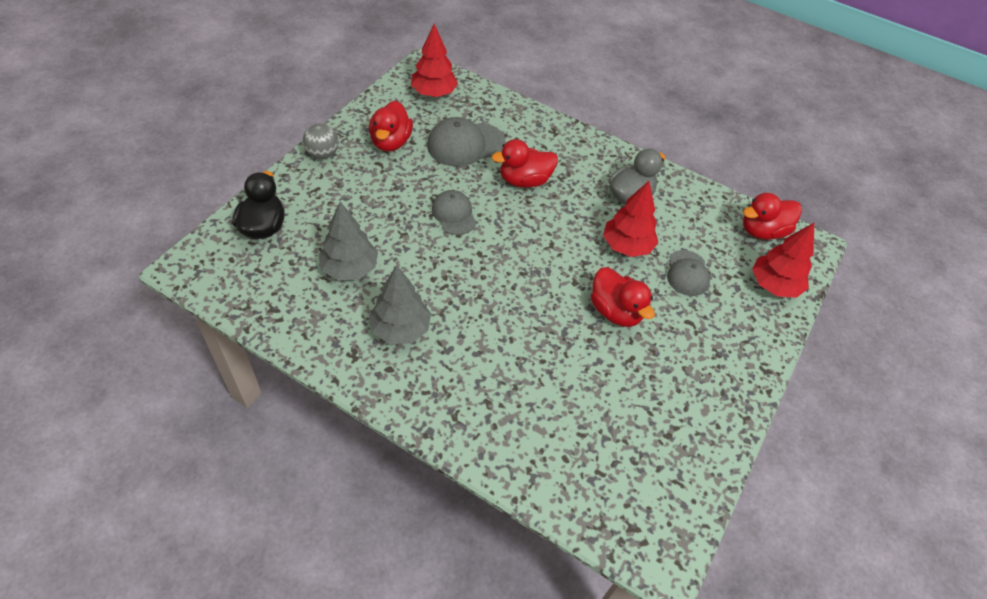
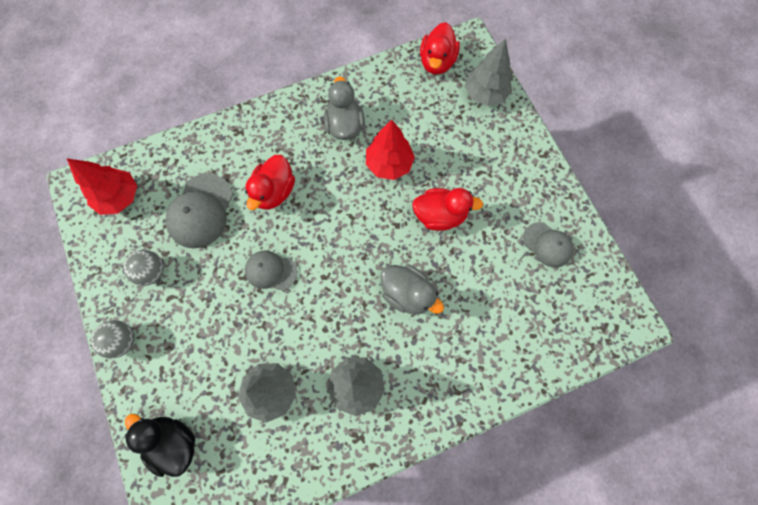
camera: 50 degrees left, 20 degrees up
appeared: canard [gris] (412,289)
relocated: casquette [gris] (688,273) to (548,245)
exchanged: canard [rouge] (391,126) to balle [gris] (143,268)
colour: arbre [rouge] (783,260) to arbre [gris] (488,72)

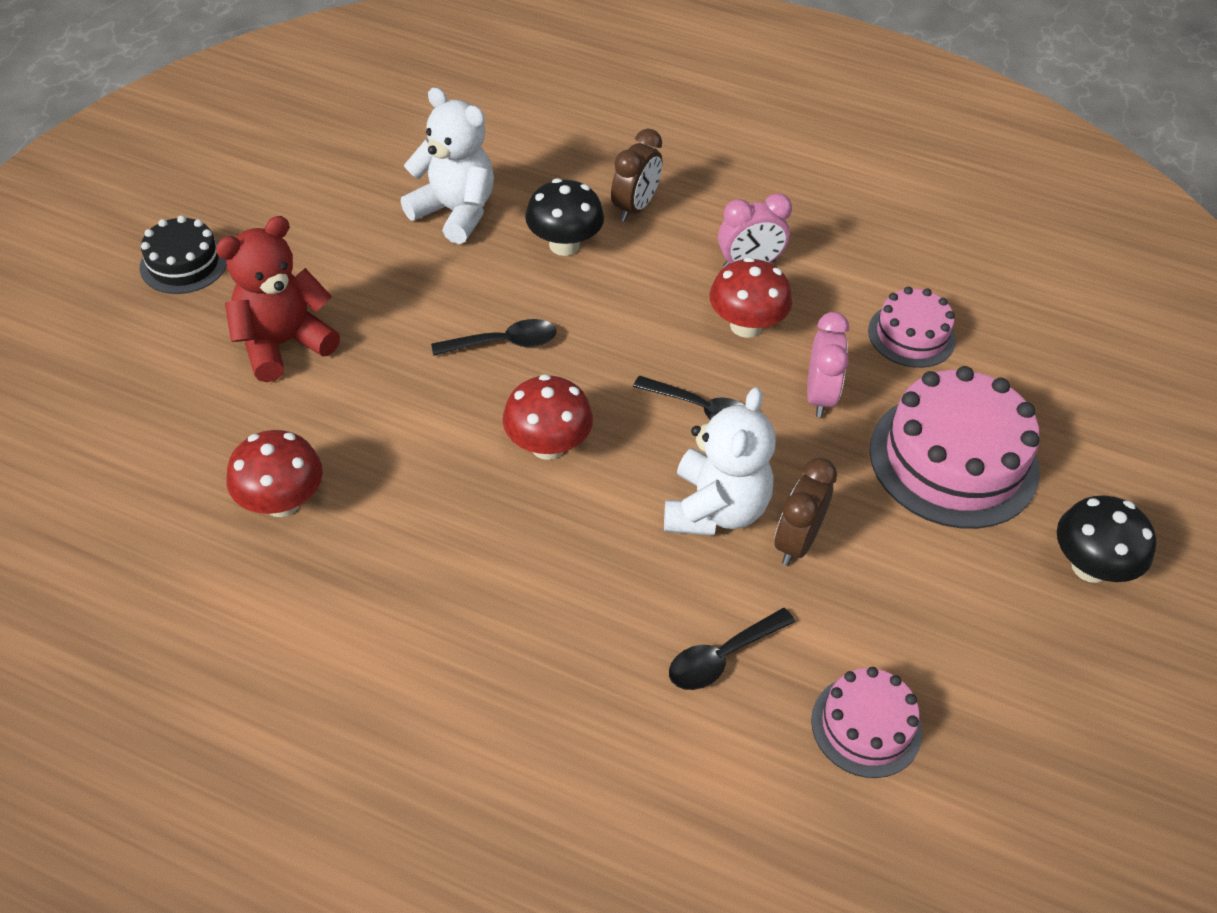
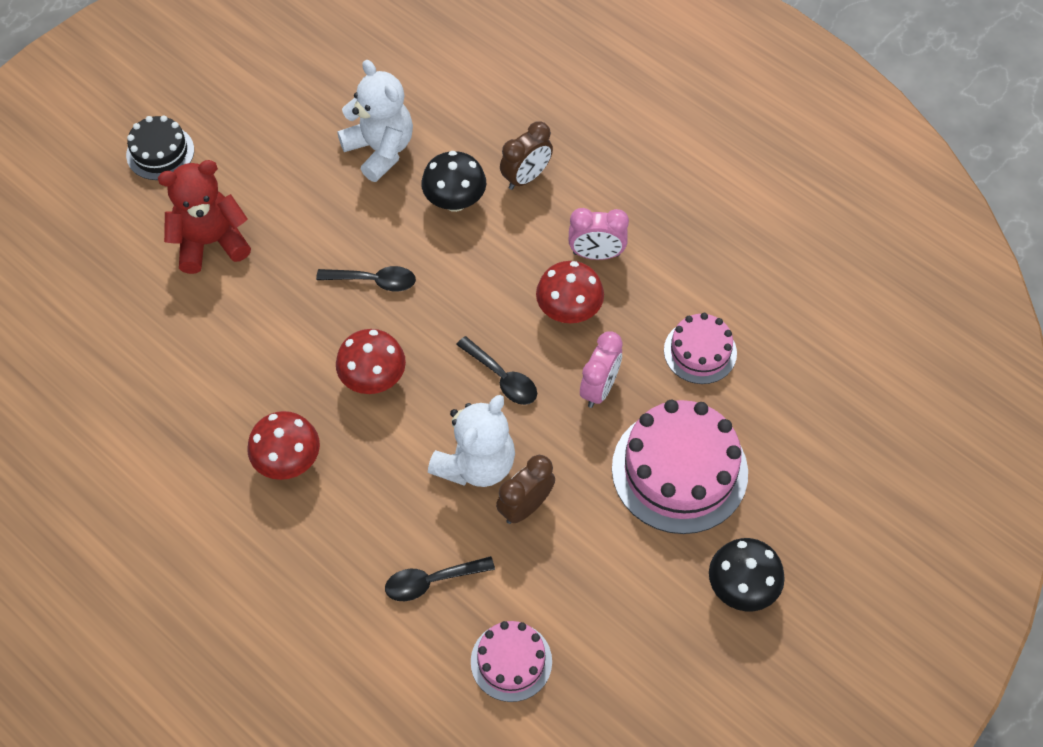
camera: 20 degrees right, 10 degrees up
relocated: champignon [rouge] (275,473) to (284,445)

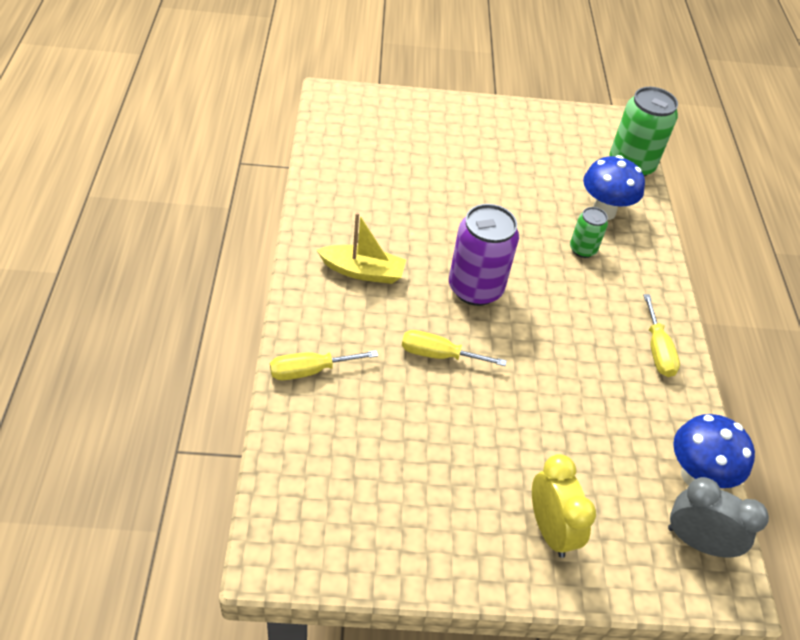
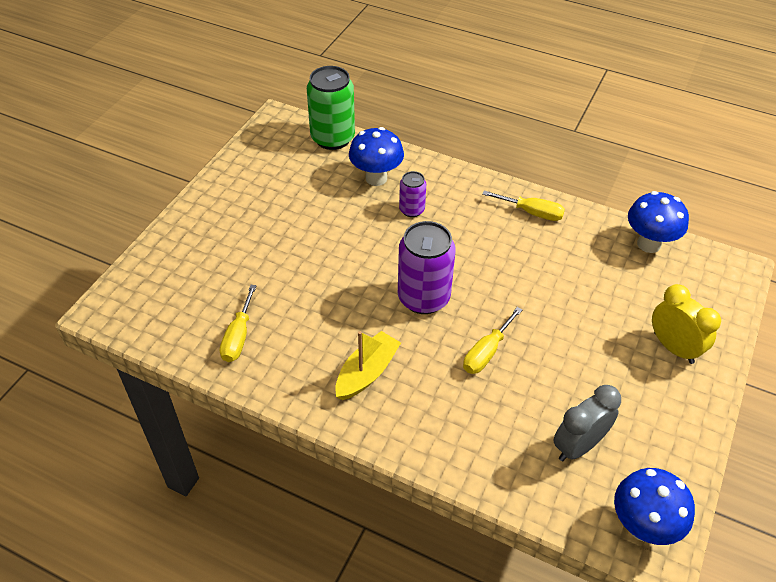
camera: 60 degrees left, 0 degrees up
appeared: champignon [bleu] (654,506)
relocated: tournevis [jaune] (324,365) to (238,323); réveil [gris] (718,517) to (587,423)
colour: canette [vert] (589,232) to canette [violet] (412,194)
spun: réveil [jaune] (564,506) = (686,324) 45 degrees clockwise

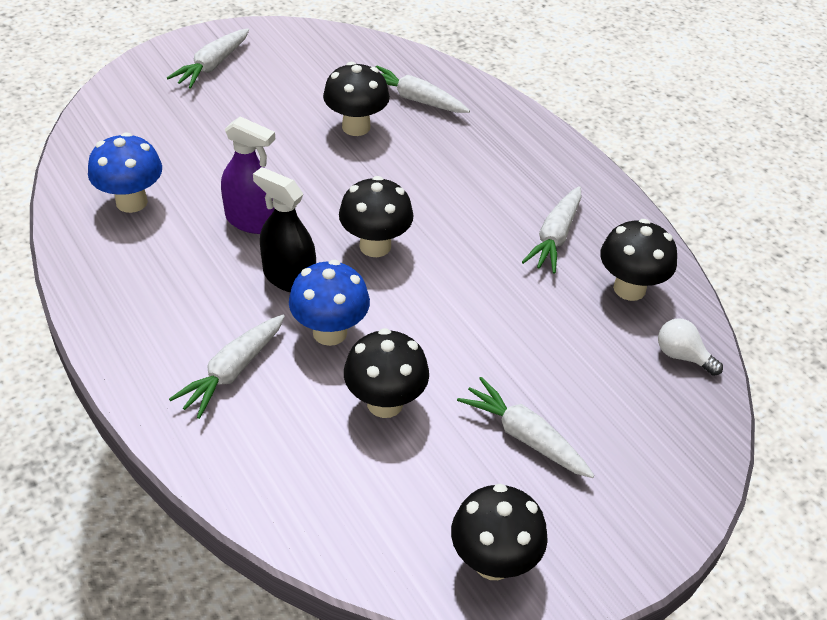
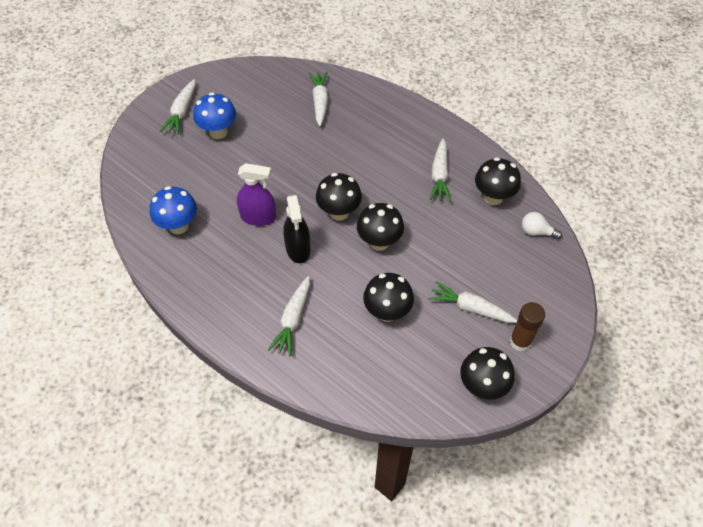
camera: 15 degrees left, 10 degrees up
appeared: bâton de colle [marron] (527,327)
relocated: champignon [bleu] (329,303) to (214,115); champignon [noir] (356,99) to (380,227)
spun: vaporisateur [noir] (284,229) = (296,229) 120 degrees counterclockwise; carotte [blanc] (423,89) = (318,99) 75 degrees clockwise

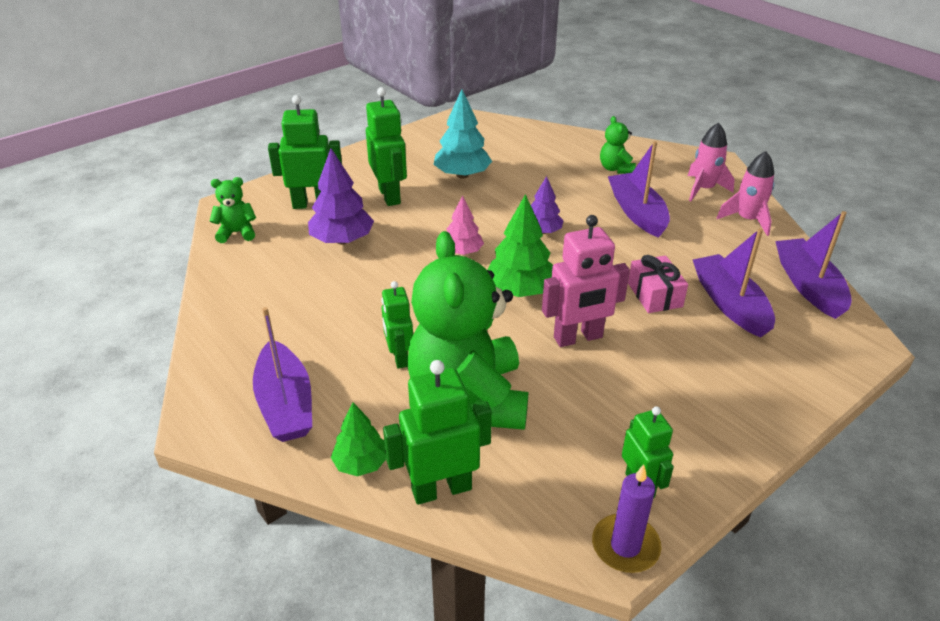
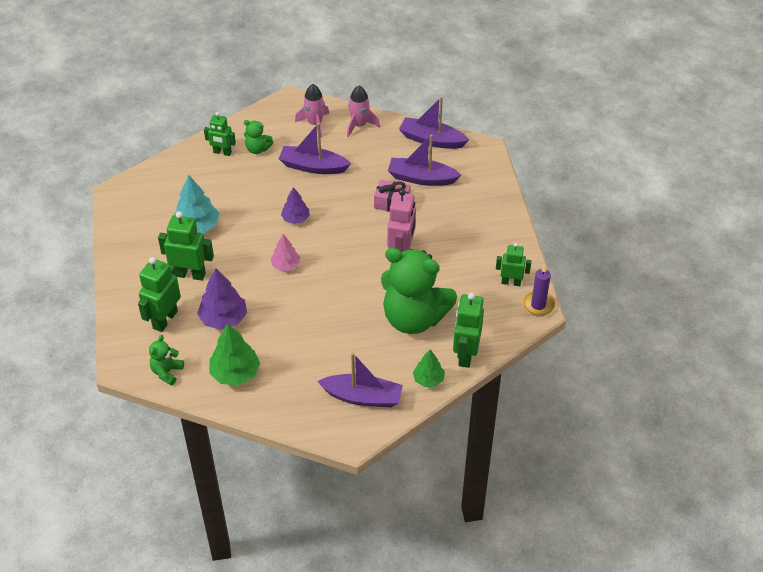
camera: 60 degrees left, 10 degrees up
relocated: robot [vert] (397,325) to (220,134); arbre [vert] (520,245) to (234,354)

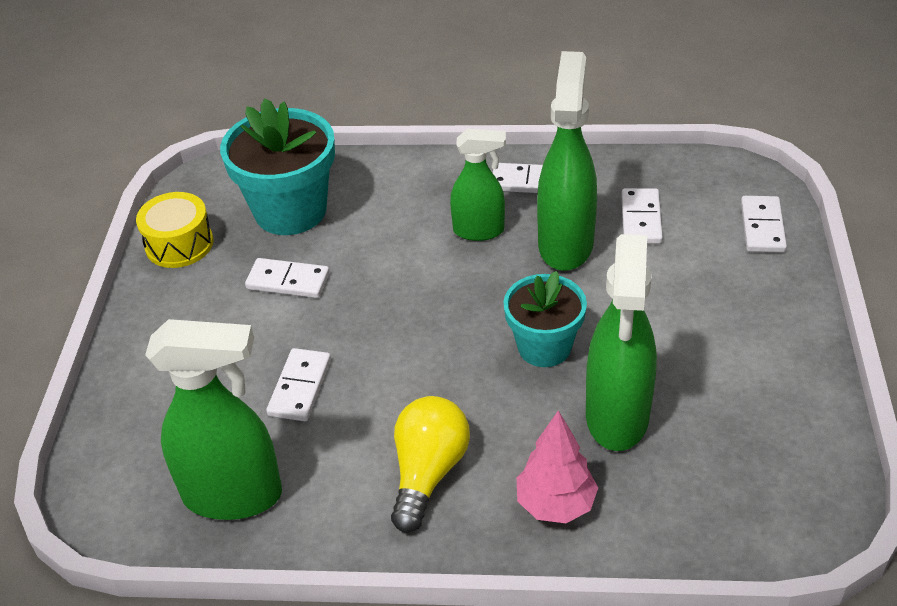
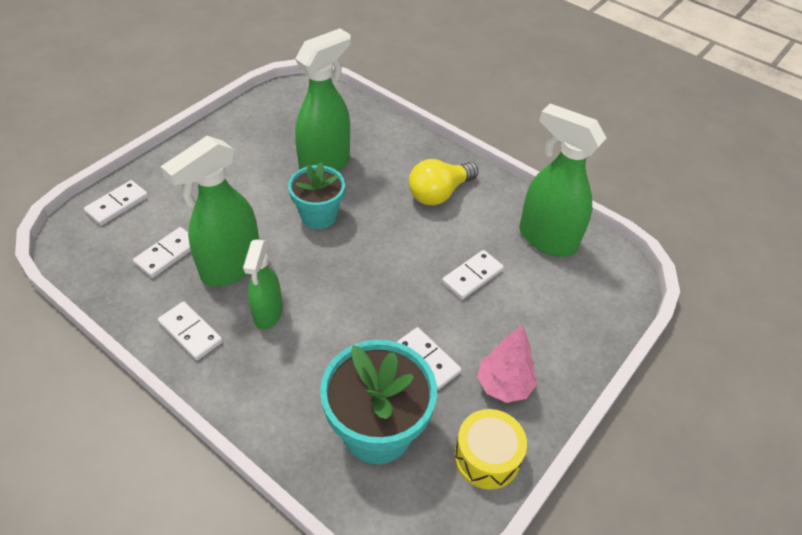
camera: 150 degrees left, 5 degrees up
relocated: arbre [rose] (557,466) to (507,364)
spun: vaporisateur [vert] (478,185) = (263,284) 120 degrees counterclockwise

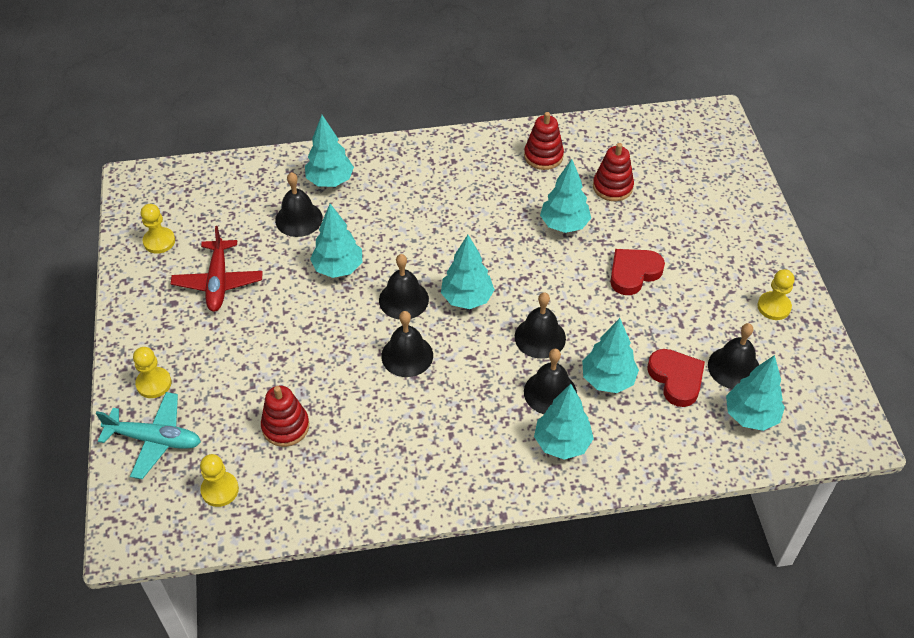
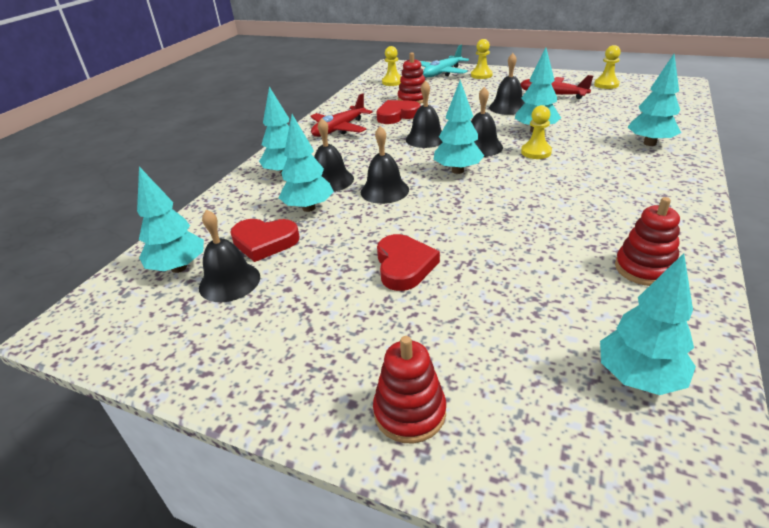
camera: 125 degrees right, 15 degrees down
appeared: avion [rouge] (341,115); cœur [rouge] (398,112)
relocated: cloche [noir] (299,204) to (507,84); arbre [turquoise] (565,196) to (648,324); jouet à empiler [rouge] (613,172) to (409,389); pion [jaune] (776,294) to (536,132)

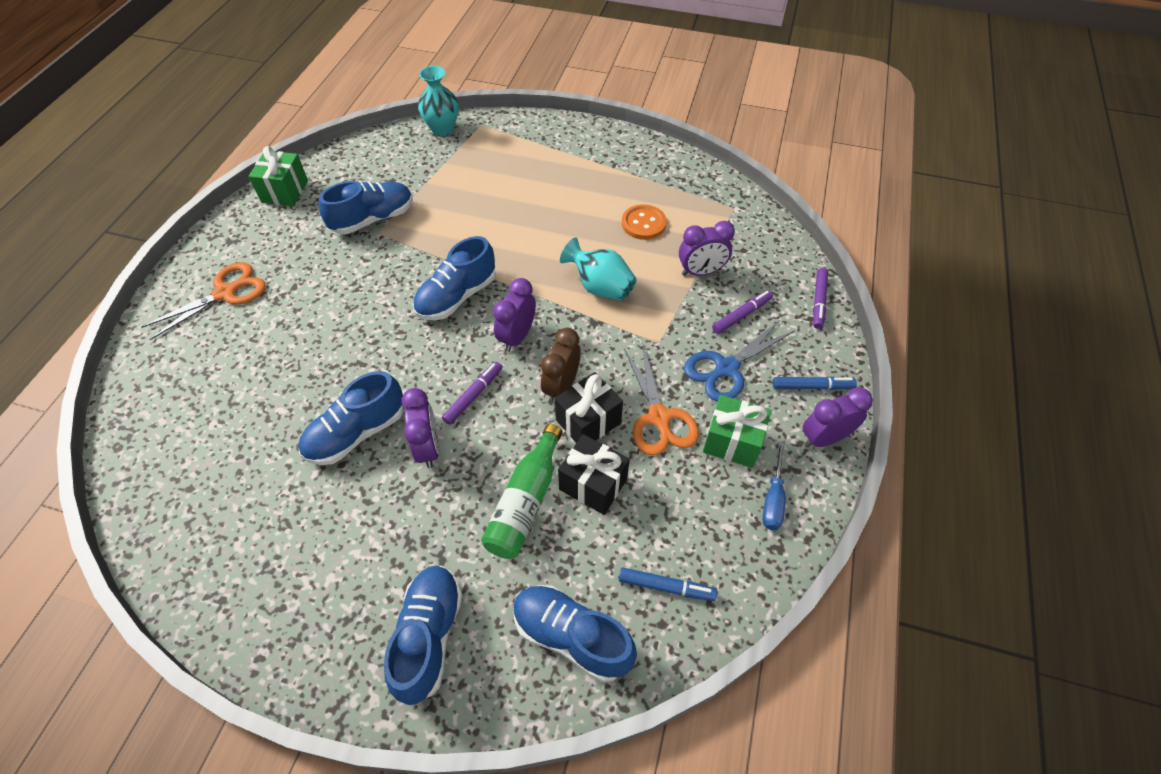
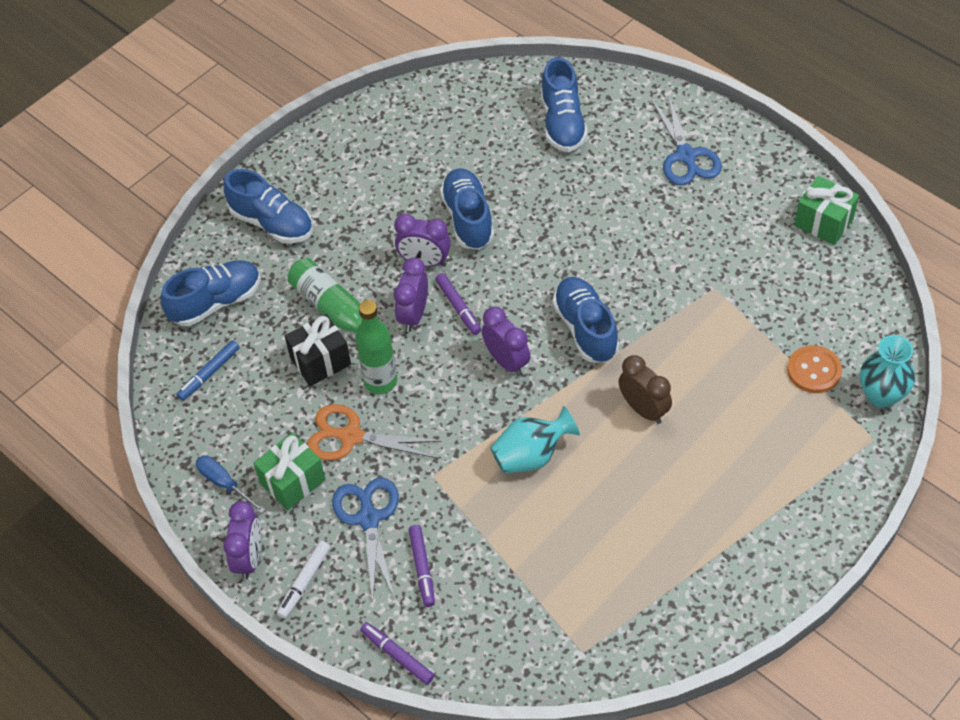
camera: 120 degrees right, 0 degrees up
relocated: chaussure [bleu] (366,207) to (564,104); réveil [marron] (561,366) to (645,389); bouton [orange] (644,222) to (814,369); réveil [violet] (707,248) to (411,295)
exchanged: cadeau [noir] (589,407) to bouteille [vert] (376,347)
colour: ciseaux [orange] (203,301) to ciseaux [bleu] (686,140); feutre [bleu] (815,383) to feutre [blanc] (303,579)

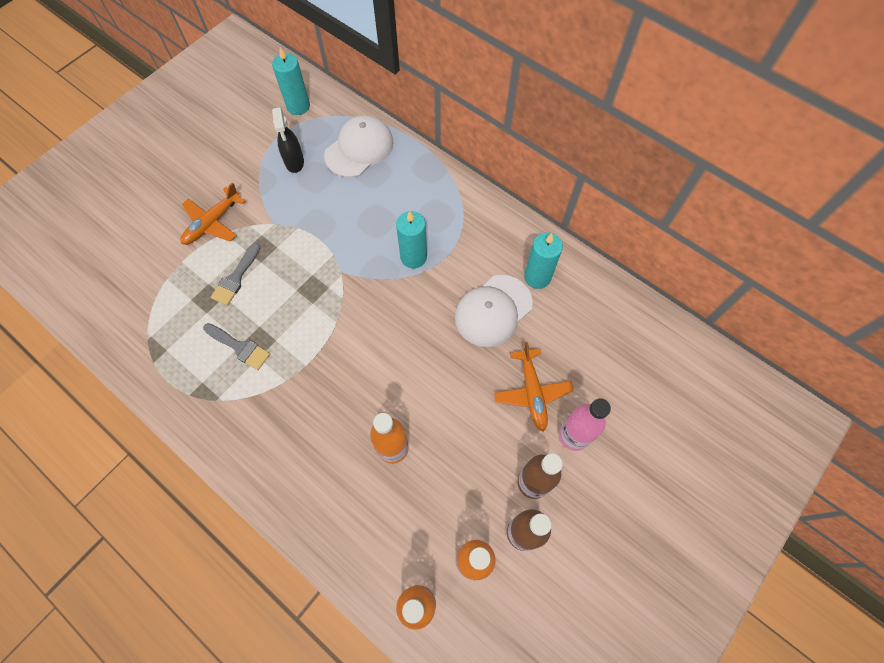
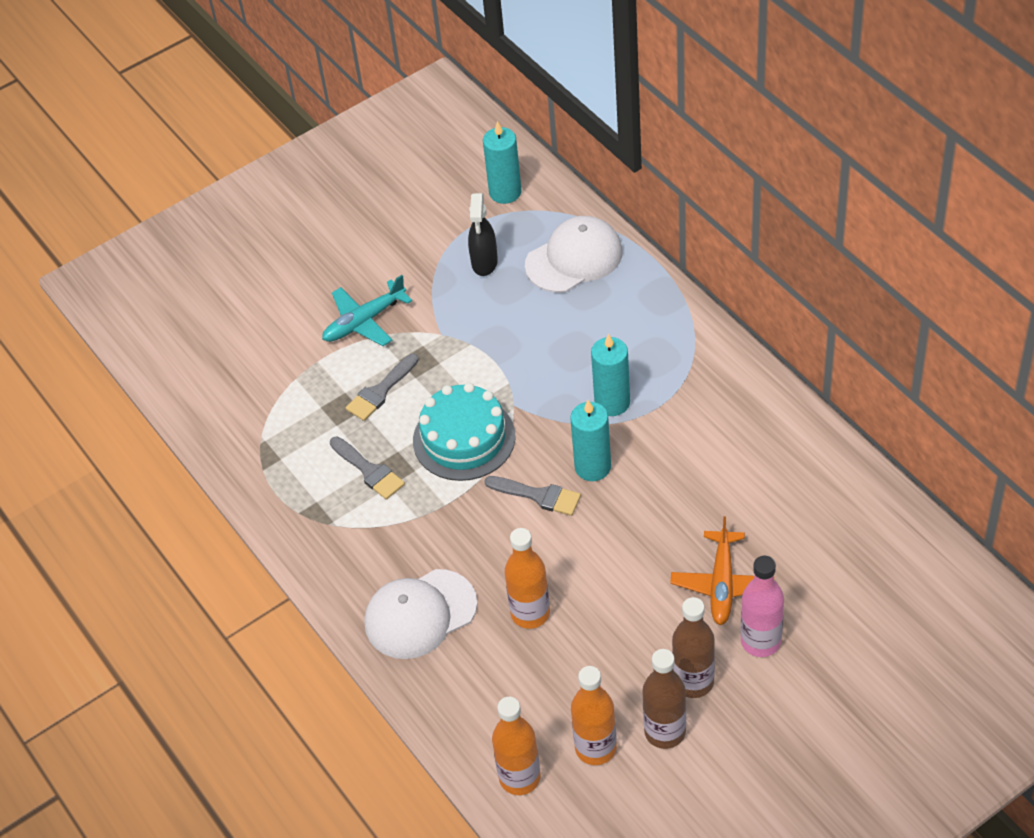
camera: 20 degrees right, 15 degrees down
appeared: gâteau [turquoise] (464,432); pinceau [gris] (533,496)
relocated: casquette [blanc] (494,311) to (421,614); bougie [turquoise] (543,260) to (590,440)
colour: avion [orange] (213,213) to avion [turquoise] (367,310)

